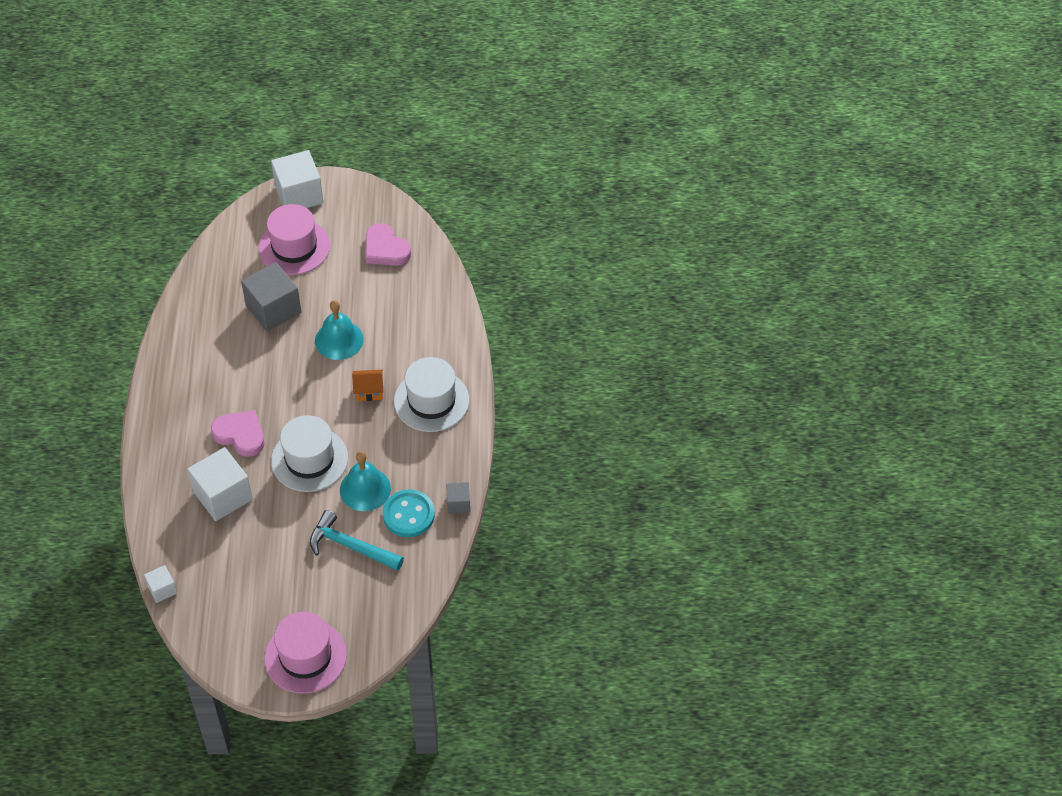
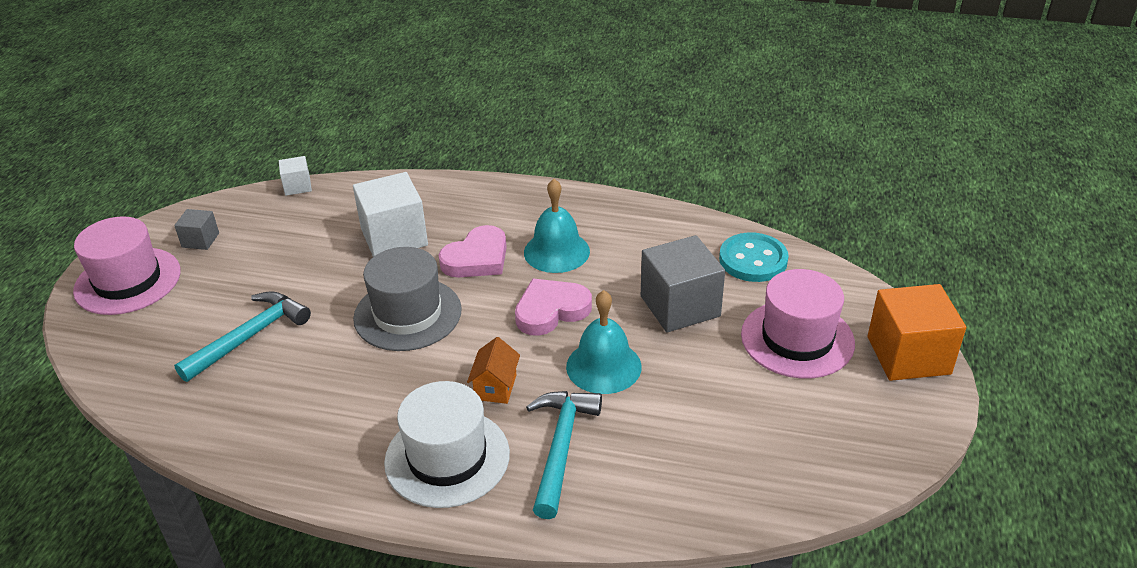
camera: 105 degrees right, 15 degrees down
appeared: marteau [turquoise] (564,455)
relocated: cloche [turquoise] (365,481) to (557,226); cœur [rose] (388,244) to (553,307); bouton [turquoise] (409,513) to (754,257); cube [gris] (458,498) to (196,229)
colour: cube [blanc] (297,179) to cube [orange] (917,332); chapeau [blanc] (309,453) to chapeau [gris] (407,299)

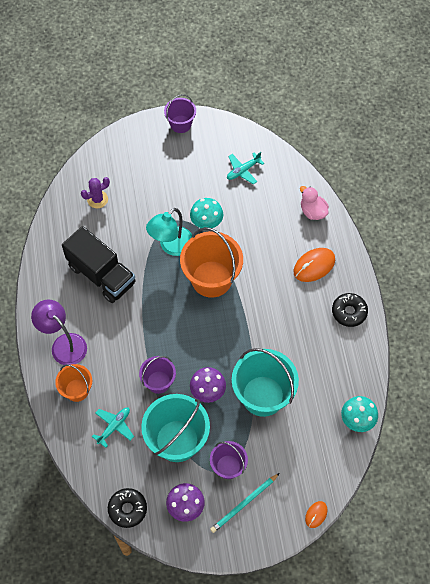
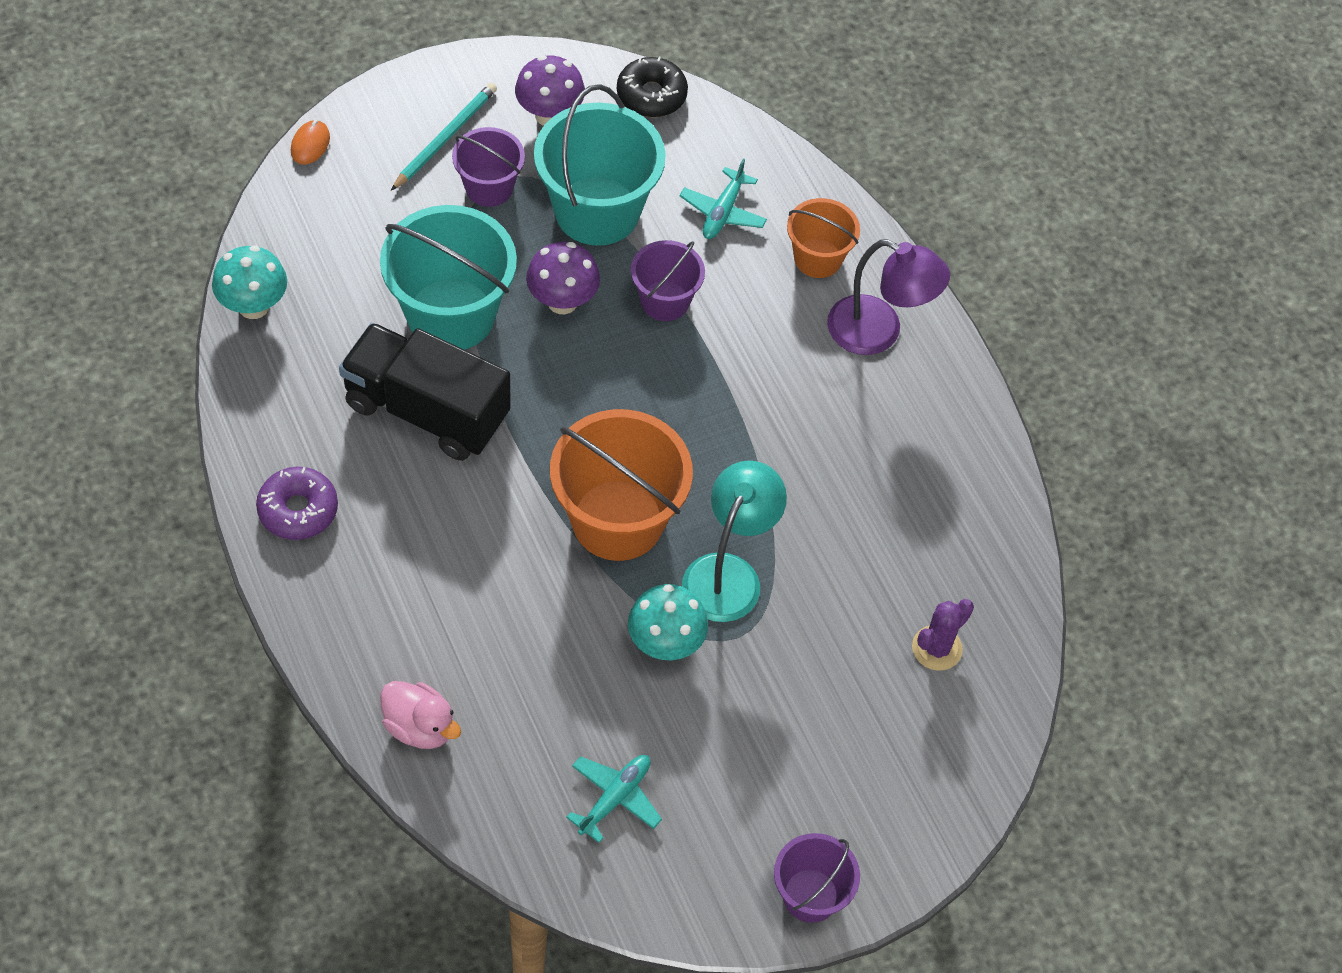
camera: 160 degrees right, 5 degrees down
missing: souris [orange] (314,265)
relocated: camion [noir] (99,264) to (425,392)
colour: beignet [noir] (350,310) to beignet [violet] (297,503)

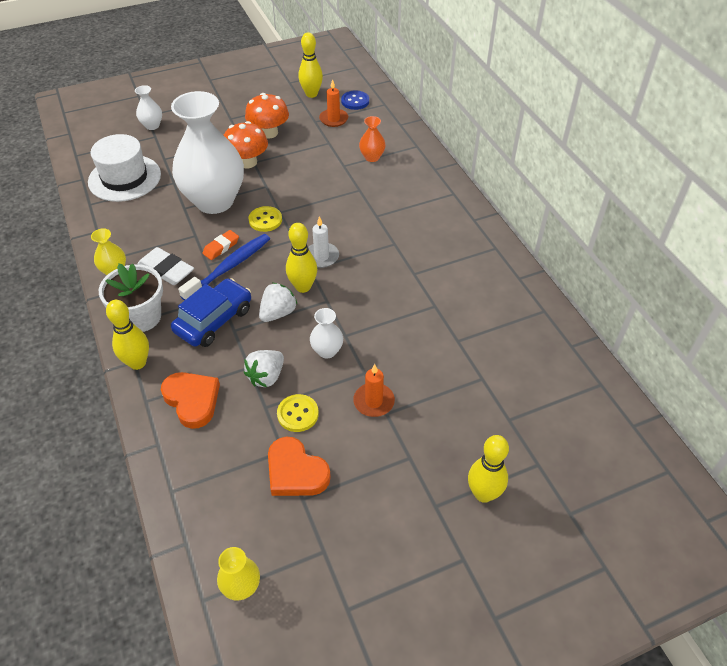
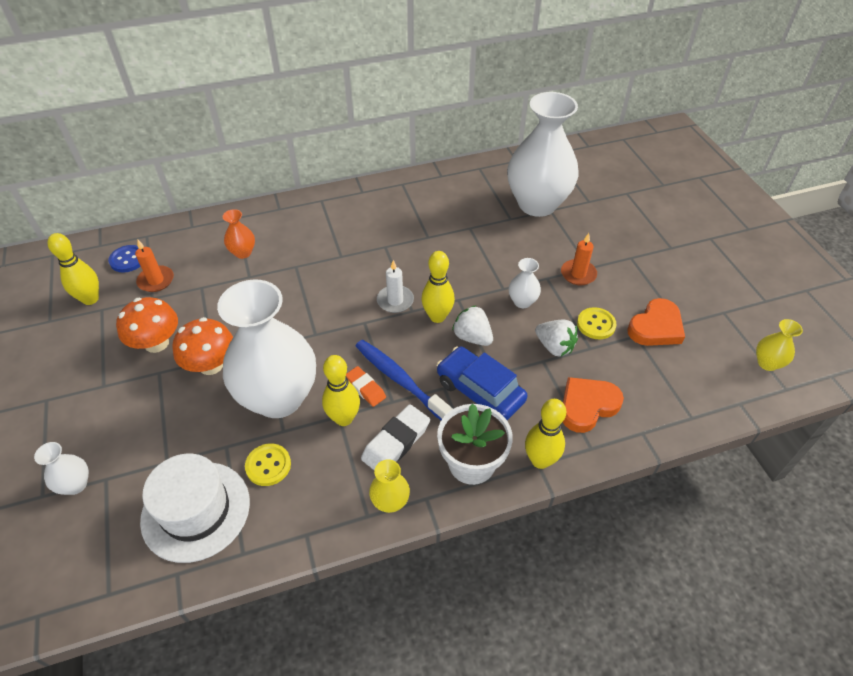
camera: 85 degrees left, 0 degrees up
appeared: vase [blanc] (543,154)
relocated: bouton [jaune] (265,219) to (268,465); quille [jaune] (488,469) to (341,390)

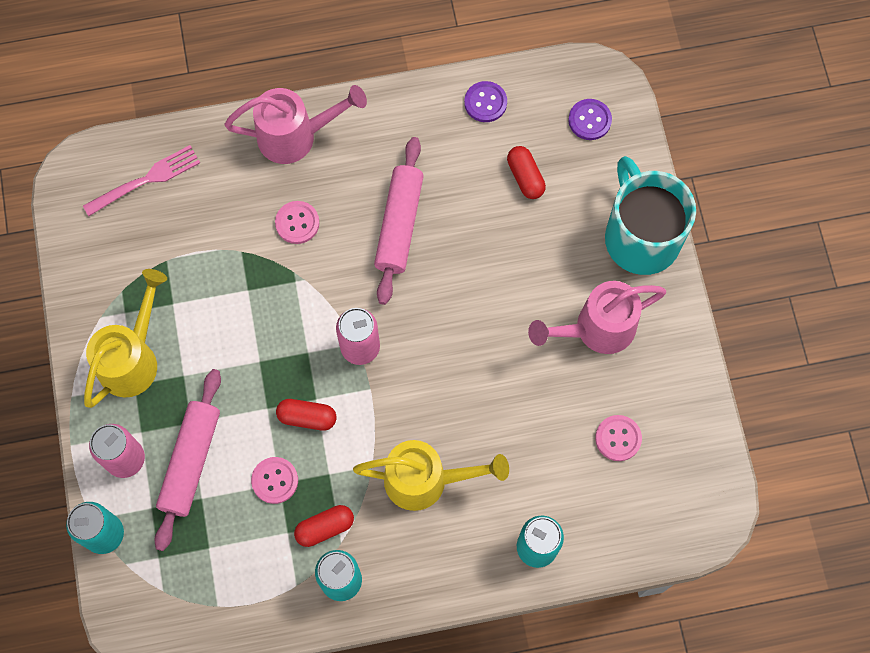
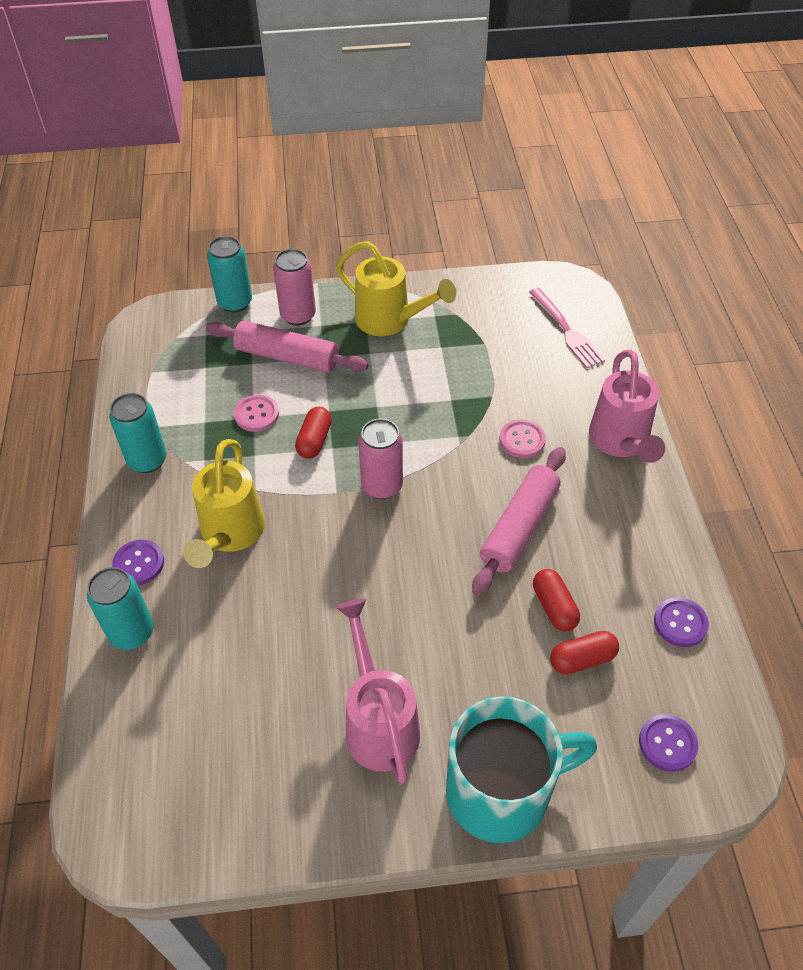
camera: 95 degrees right, 20 degrees down
missing: bouton [rose] (618,438)
appeared: bouton [violet] (138,562)
relocated: gélule [rouge] (324,526) to (556,600)
spun: rouleau à pâtisserie [rose] (399,221) = (519,521) 75 degrees counterclockwise

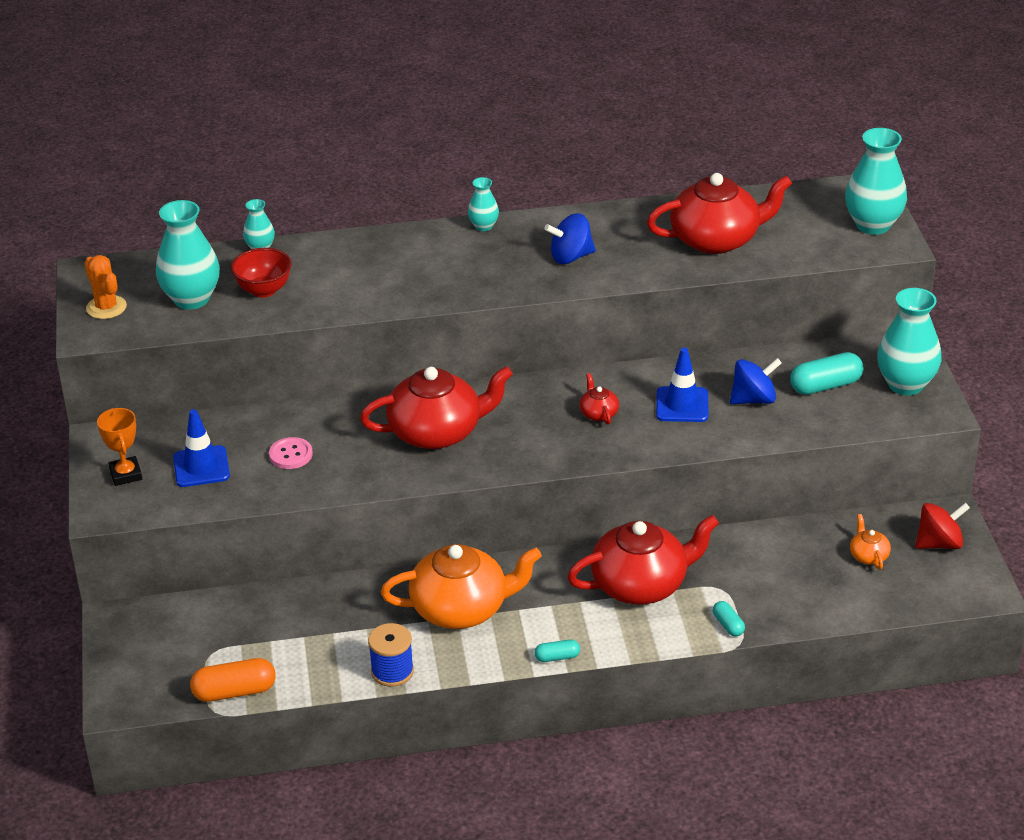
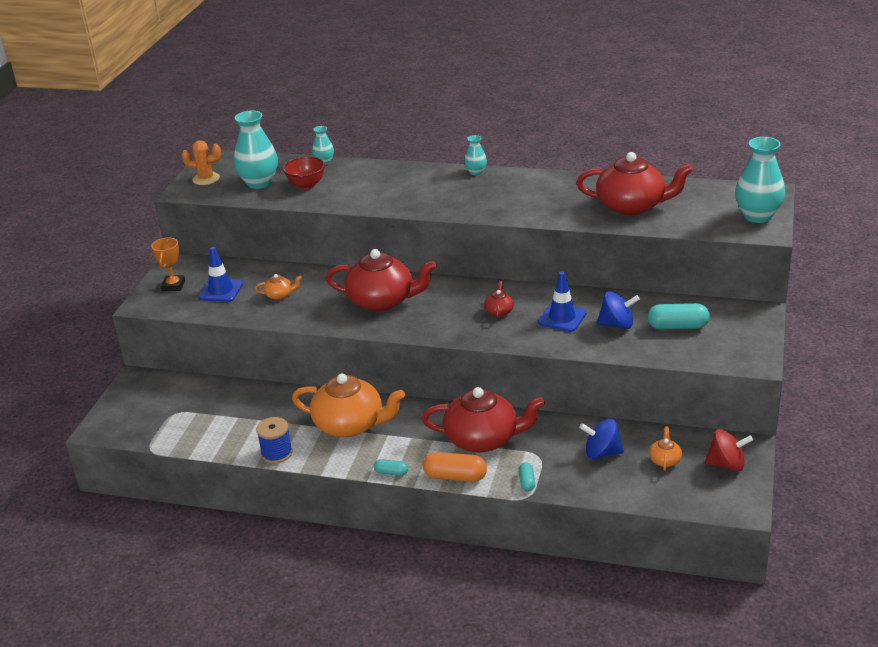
camera: 25 degrees right, 5 degrees down
missing: vase [turquoise] (909,342)
relocated: gélule [orange] (233,680) to (455,467); toupie [bleu] (570,238) to (601,439)
exchanged: bouton [rose] (291,453) to théière [orange] (278,287)
spun: cactus [orange] (105,287) = (201,162) 75 degrees counterclockwise

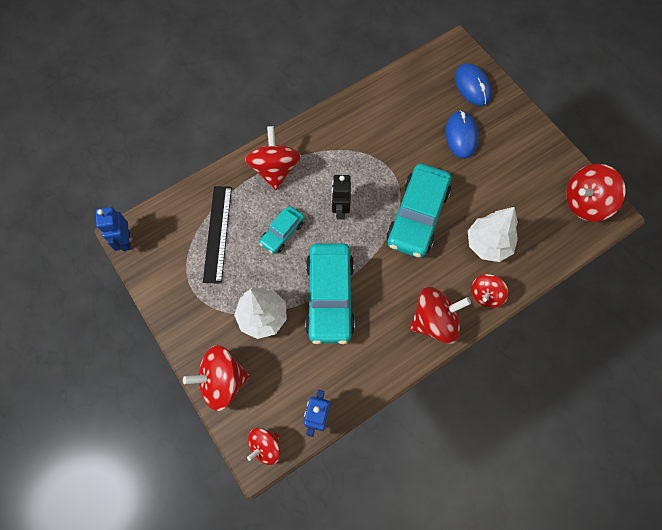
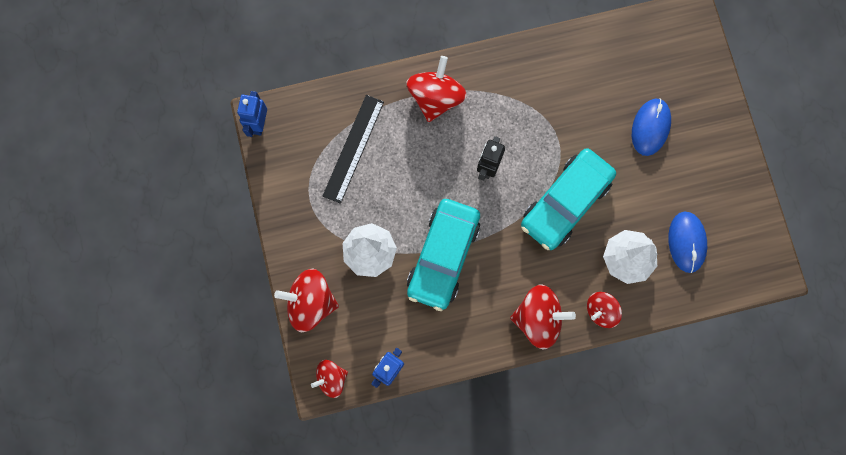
camera: 20 degrees right, 10 degrees up
missing: voiture [turquoise] (281,230); toupie [rouge] (596,193)
relocated: souris [bleu] (473,84) to (687,242)

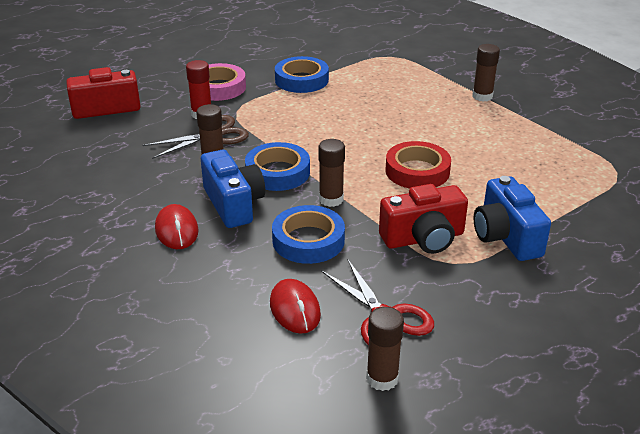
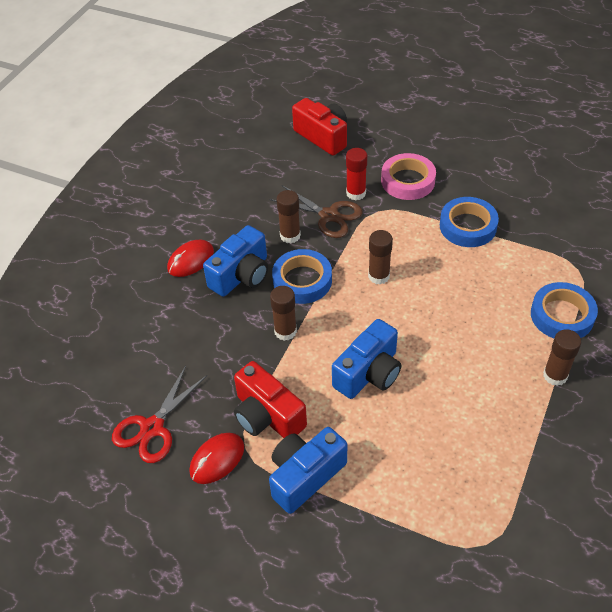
camera: 65 degrees right, 15 degrees up
relocated: souris [rouge] (295,306) to (216,458); ruban adhésif [bleu] (308,234) to (564,310); bâton de colle [marron] (385,349) to (380,257)
exchanged: ruban adhésif [rouge] (418,165) to appareil photo [bleu] (366,359)

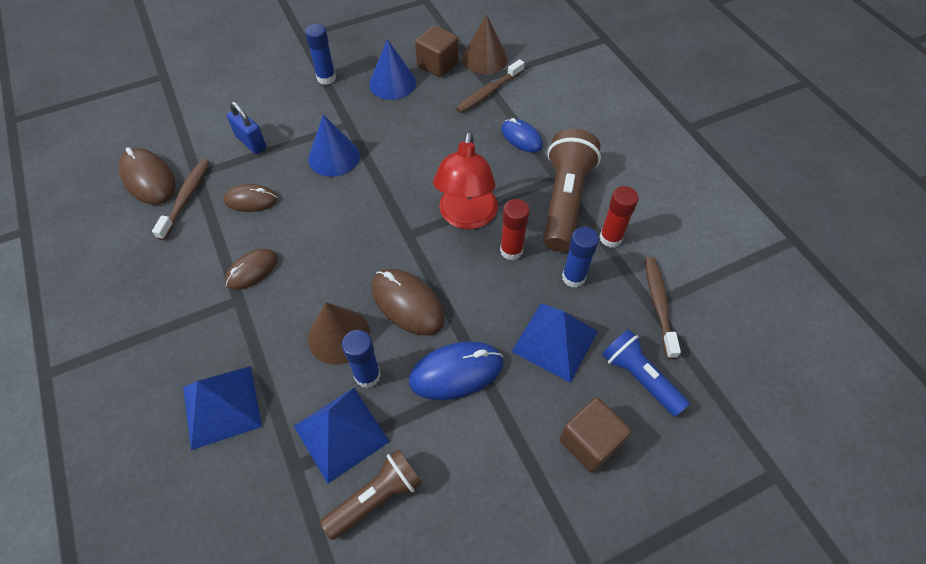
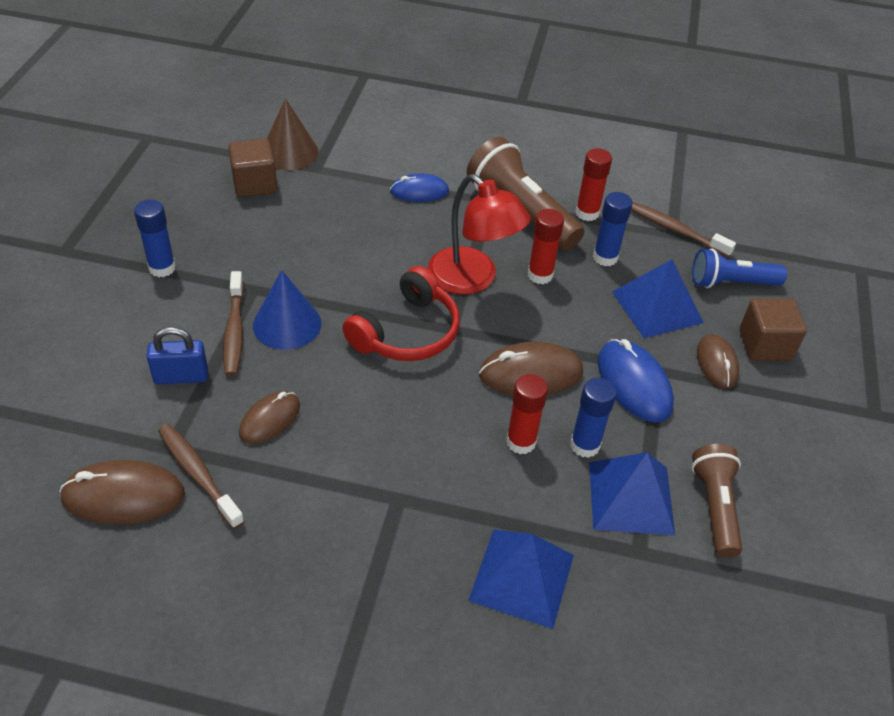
camera: 55 degrees left, 10 degrees down
missing: cône [bleu] (392,69)
appeared: casque audio [rouge] (401,313)
relocated: souris [marron] (251,269) to (718,361); brosse à dents [marron] (490,86) to (233,323)
exchanged: cône [marron] (339,333) to bâton de colle [rouge] (527,414)
spun: souris [bleu] (456,370) = (635,380) 45 degrees counterclockwise

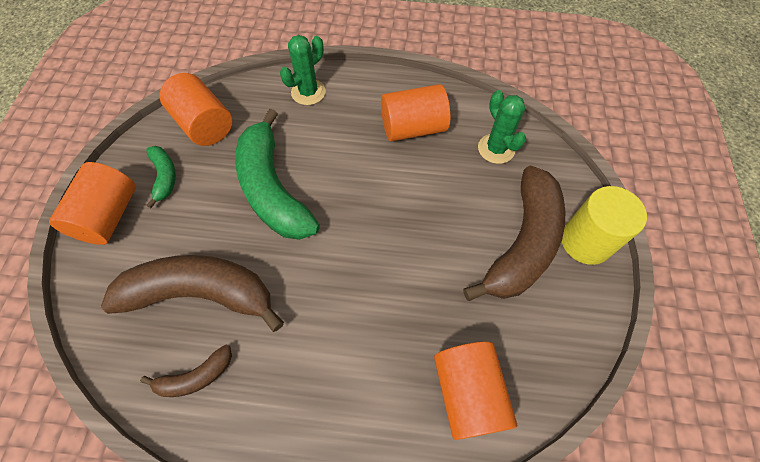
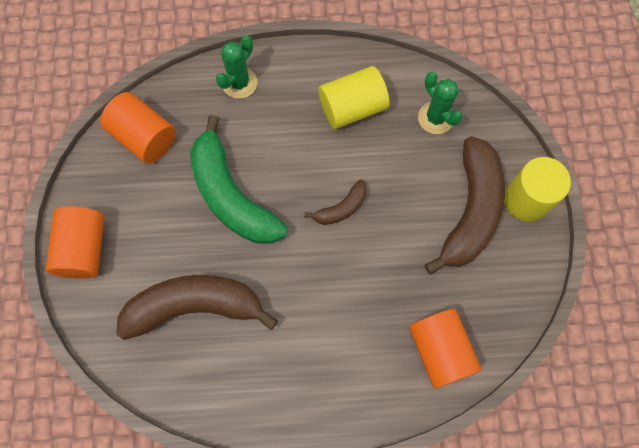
camera: 10 degrees left, 10 degrees up
missing: banane [vert] (161,177)
relocated: banane [marron] (186,371) to (335,202)
colour: cylindre [orange] (415,113) to cylindre [jaune] (353,97)

